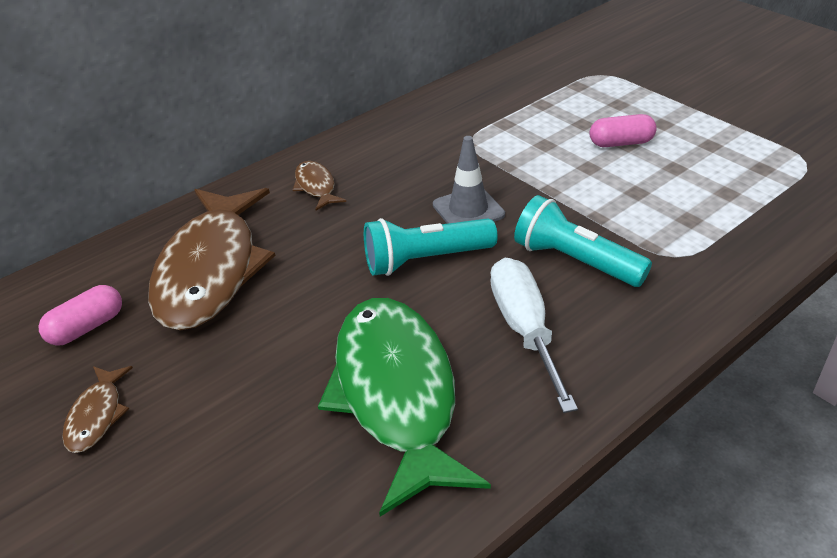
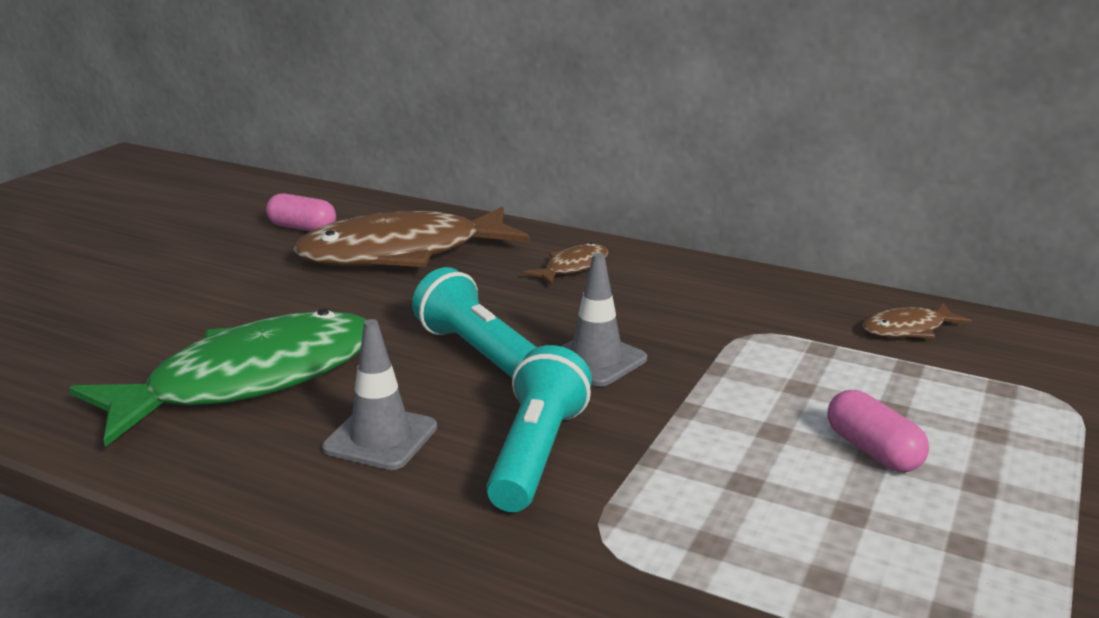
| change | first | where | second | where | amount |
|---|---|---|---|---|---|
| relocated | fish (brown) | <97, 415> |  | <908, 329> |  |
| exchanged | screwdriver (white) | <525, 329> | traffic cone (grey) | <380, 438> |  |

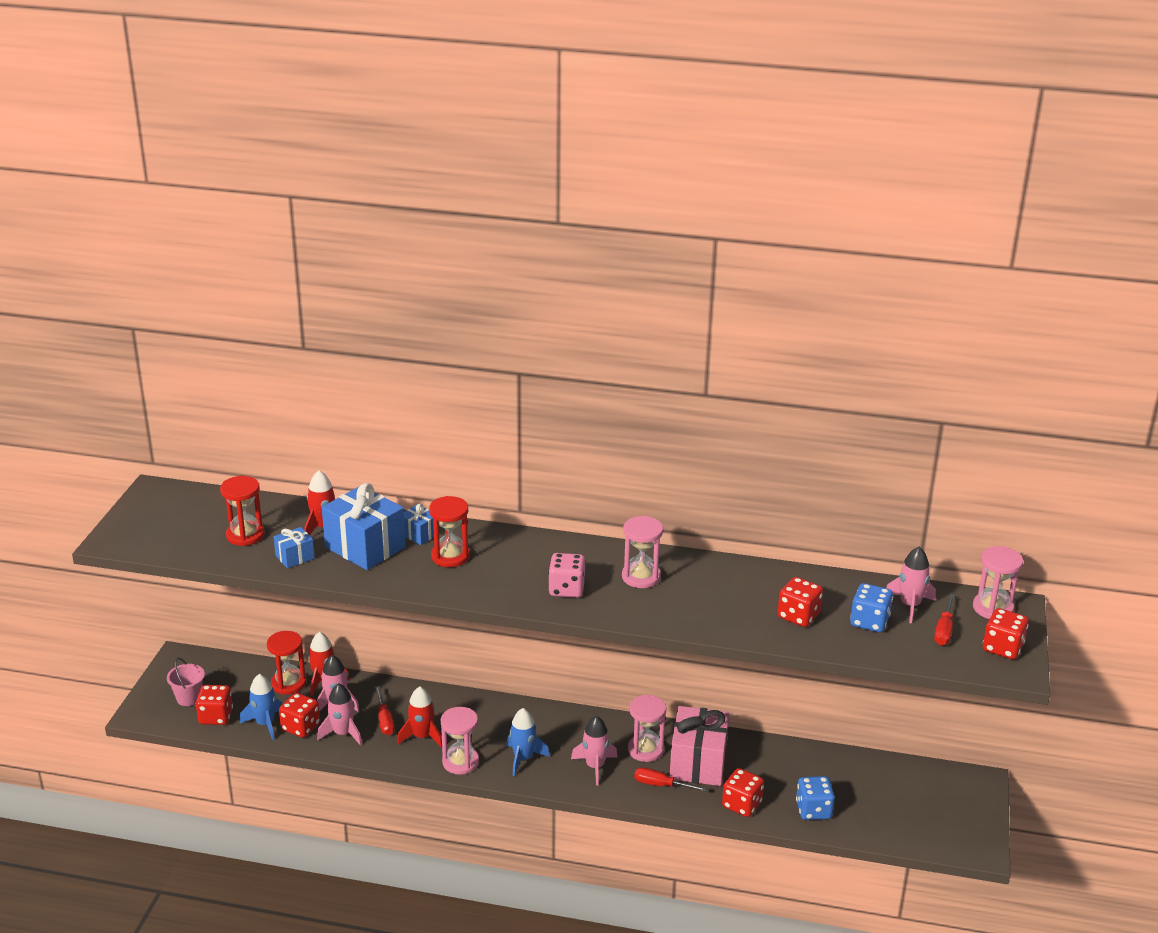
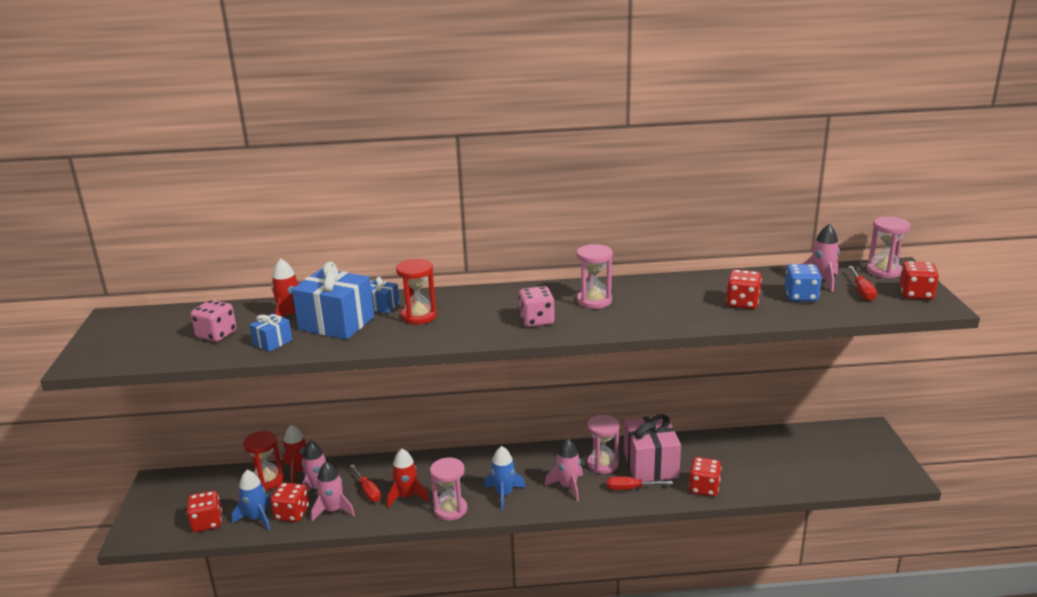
| change | first | where | second | where | amount |
|---|---|---|---|---|---|
| missing | bucket (pink) | <189, 698> |  |  |  |
| missing | dice (blue) | <813, 810> |  |  |  |
| exchanged | hourglass (red) | <245, 535> | dice (pink) | <216, 334> |  |

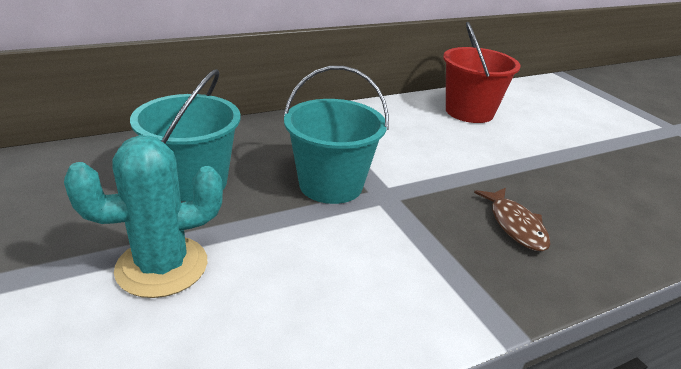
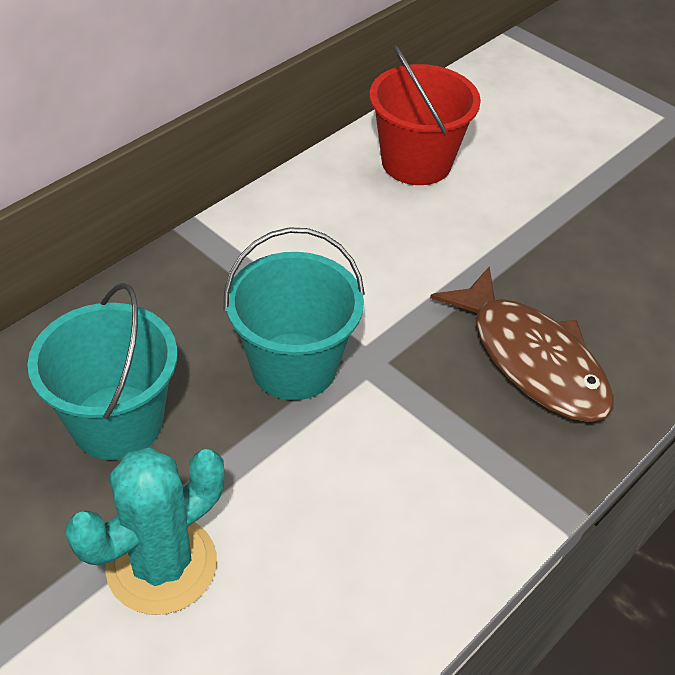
| change | first | where | second | where | amount |
|---|---|---|---|---|---|
| size | fish (brown) | <515, 225> |  | <532, 359> | x1.72 |

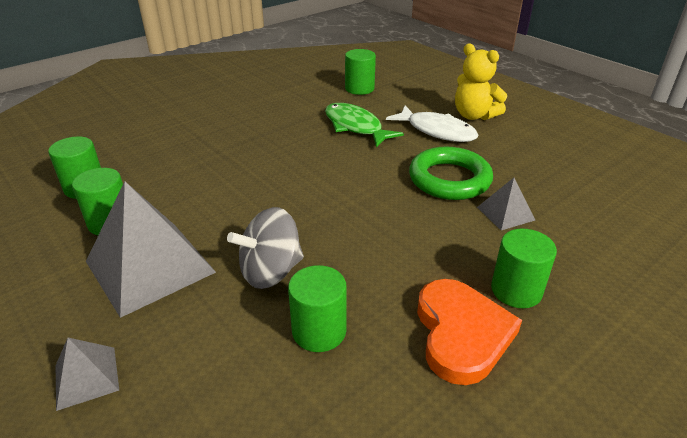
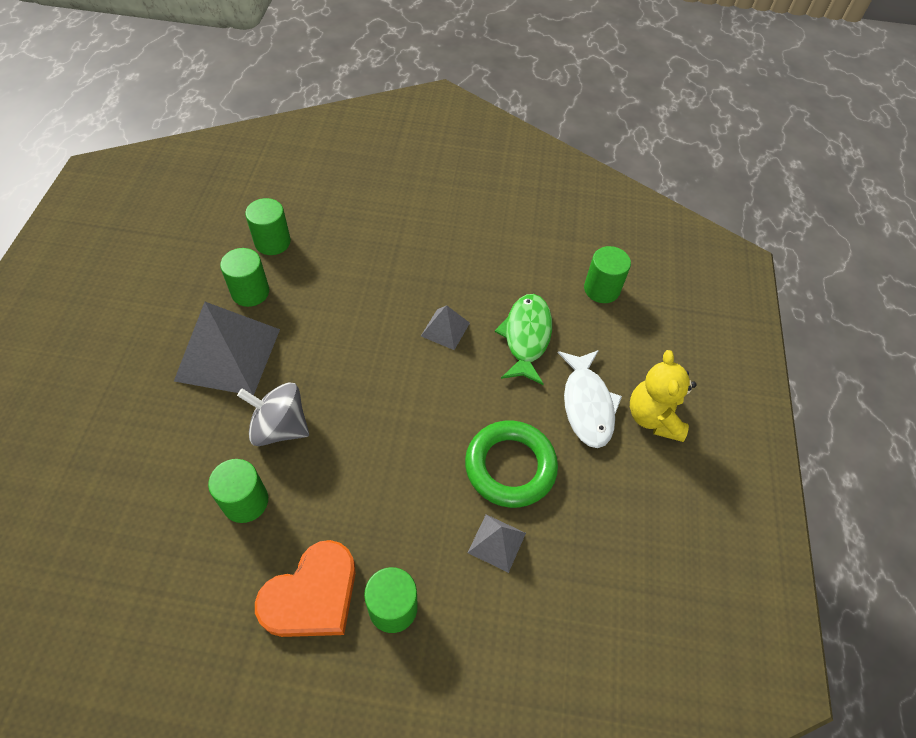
| change | first | where | second | where | amount |
|---|---|---|---|---|---|
| relocated | pyramid (grey) | <86, 377> |  | <445, 329> |  |

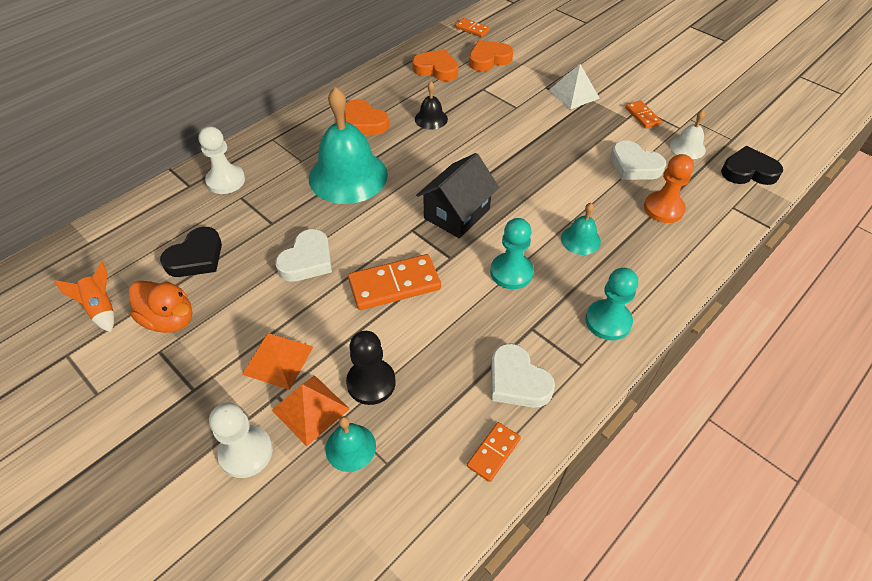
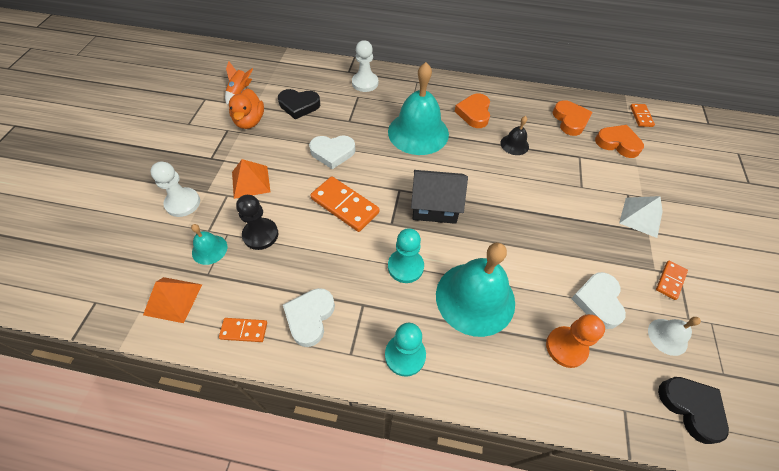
| change | first | where | second | where | amount |
|---|---|---|---|---|---|
| relocated | pyramid (orange) | <310, 409> |  | <173, 299> |  |
| size | bell (turquoise) | <580, 240> |  | <475, 298> | x2.18 |

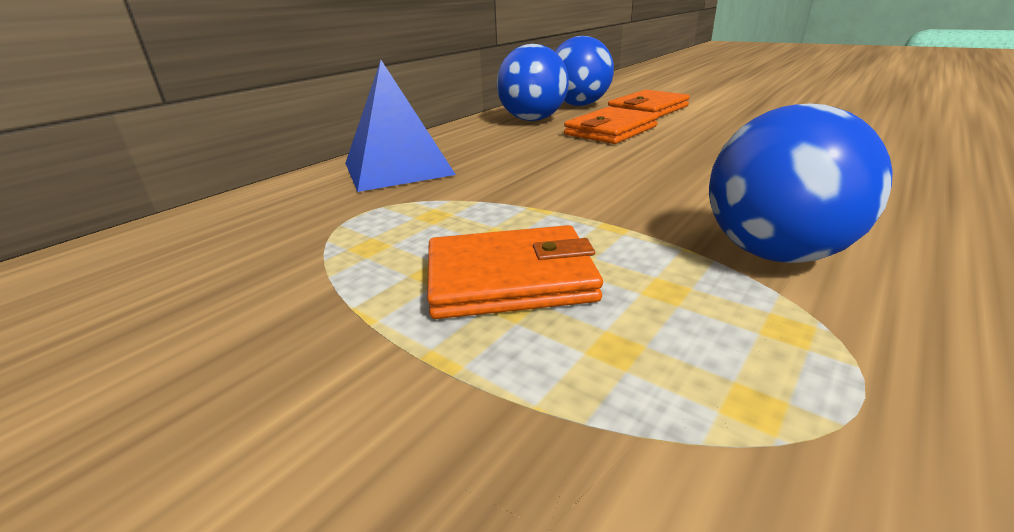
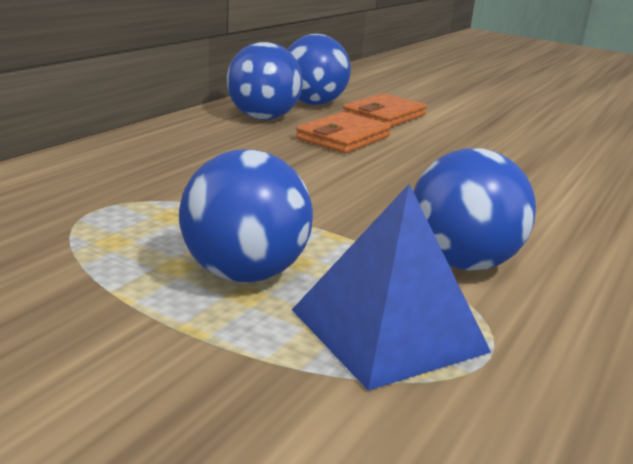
| change | first | where | second | where | amount |
|---|---|---|---|---|---|
| relocated | pyramid (blue) | <397, 168> |  | <387, 330> |  |
| exchanged | wallet (orange) | <509, 279> | ball (blue) | <244, 274> |  |

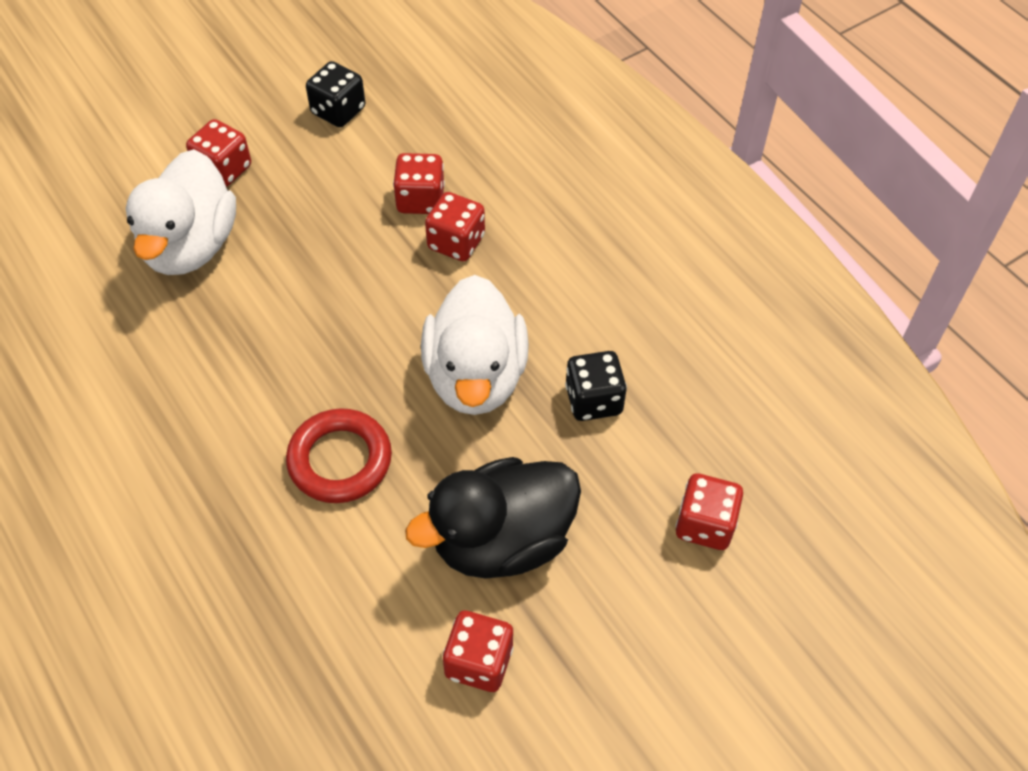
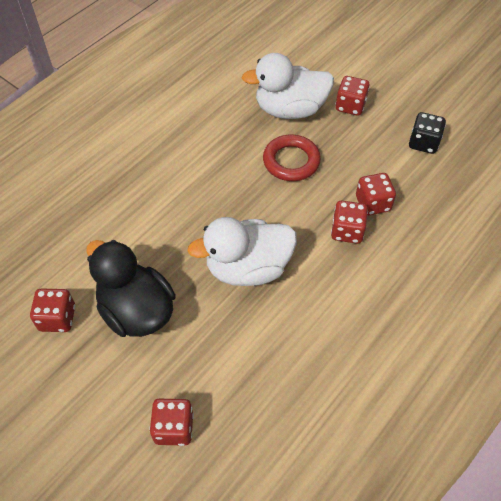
| change | first | where | second | where | amount |
|---|---|---|---|---|---|
| missing | dice (black) | <593, 400> |  |  |  |
| relocated | ring (red) | <340, 460> |  | <291, 161> |  |

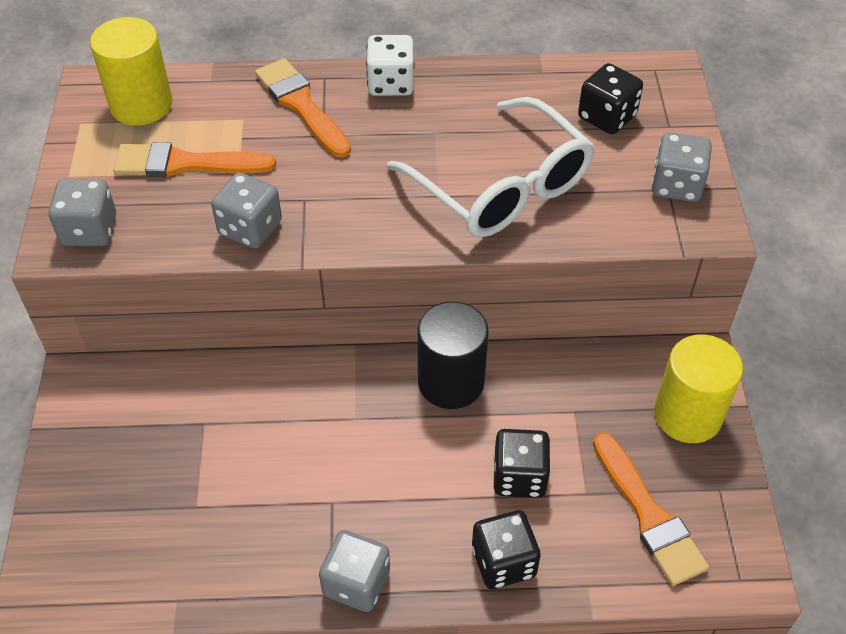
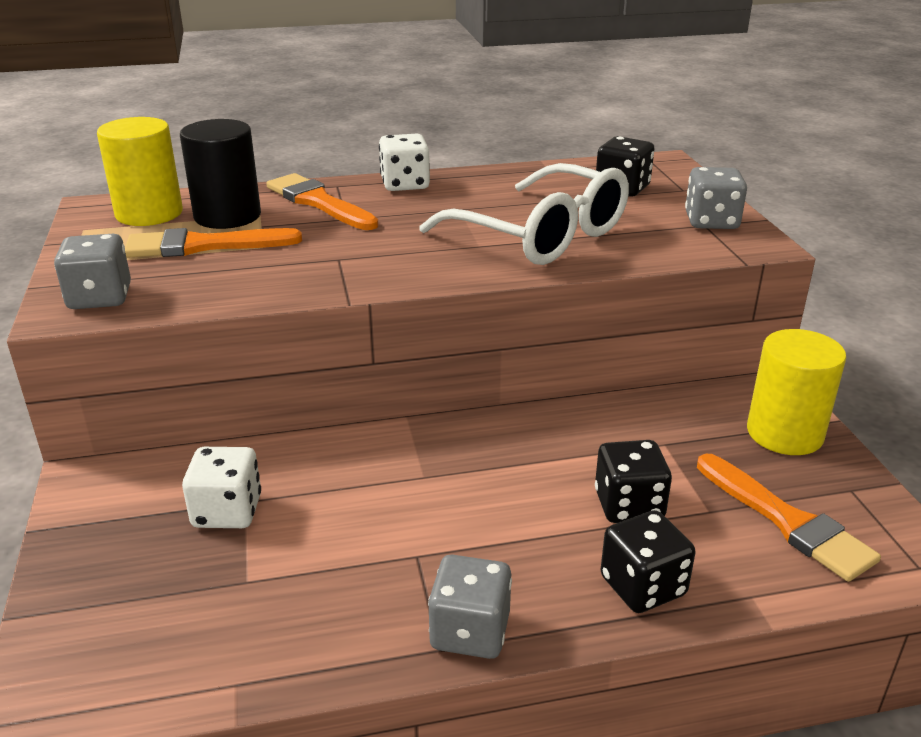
| change | first | where | second | where | amount |
|---|---|---|---|---|---|
| missing | dice (grey) | <250, 228> |  |  |  |
| appeared |  |  | dice (white) | <227, 511> |  |
| relocated | cylinder (black) | <451, 382> |  | <227, 216> |  |

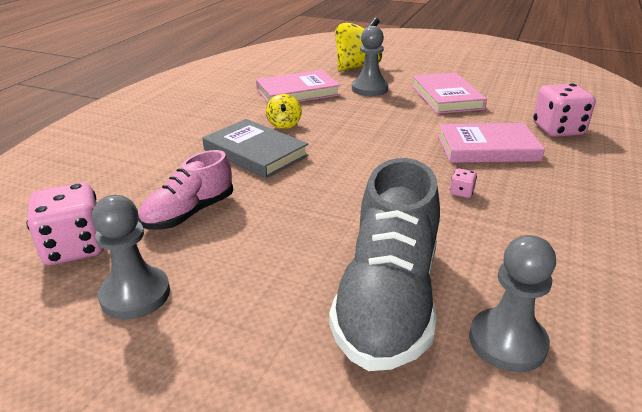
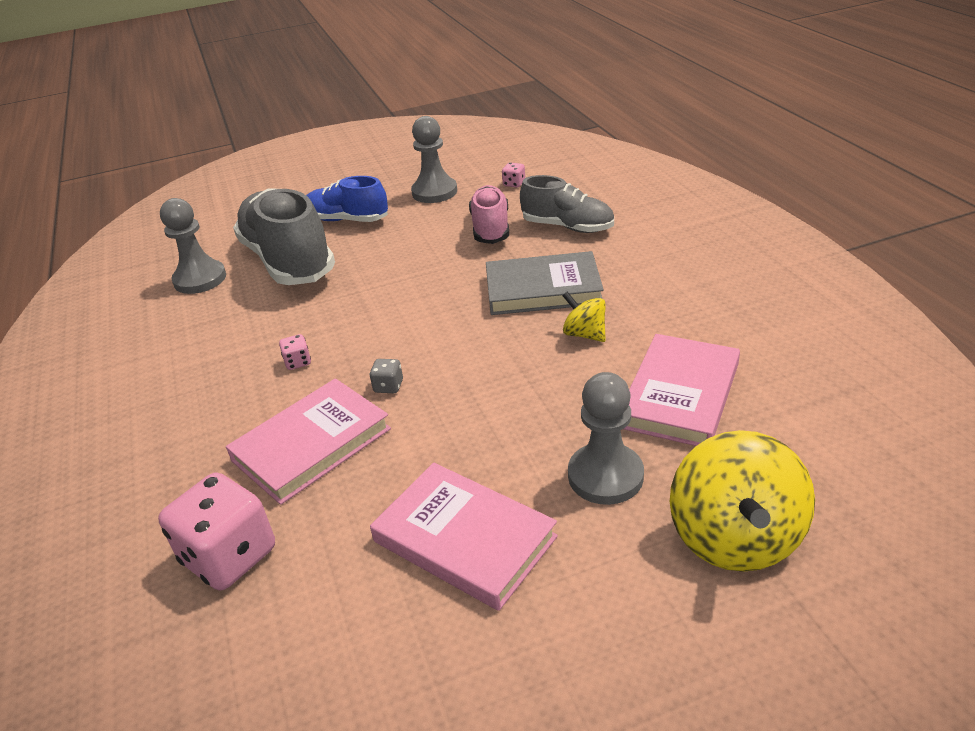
| change | first | where | second | where | amount |
|---|---|---|---|---|---|
| appeared |  |  | shoe (blue) | <347, 220> |  |
| appeared |  |  | dice (grey) | <388, 386> |  |
| appeared |  |  | shoe (grey) | <567, 227> |  |
| size | dice (pink) | <75, 248> |  | <514, 184> | x0.43 |

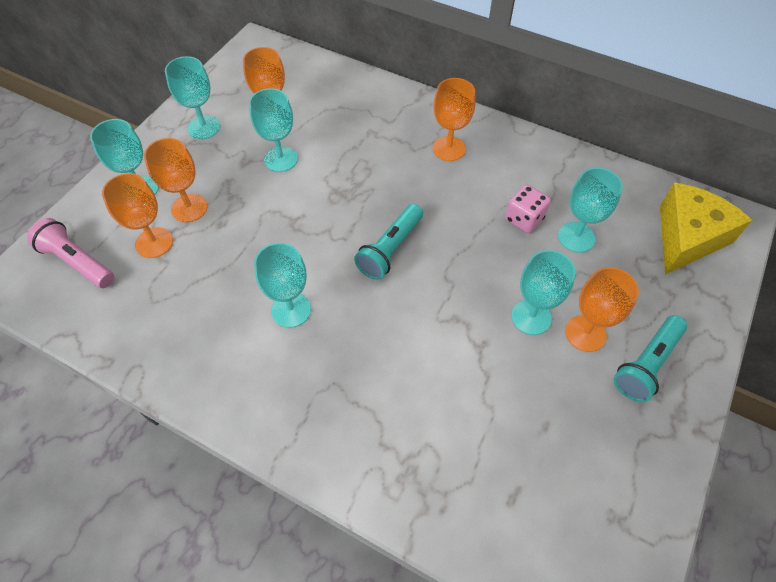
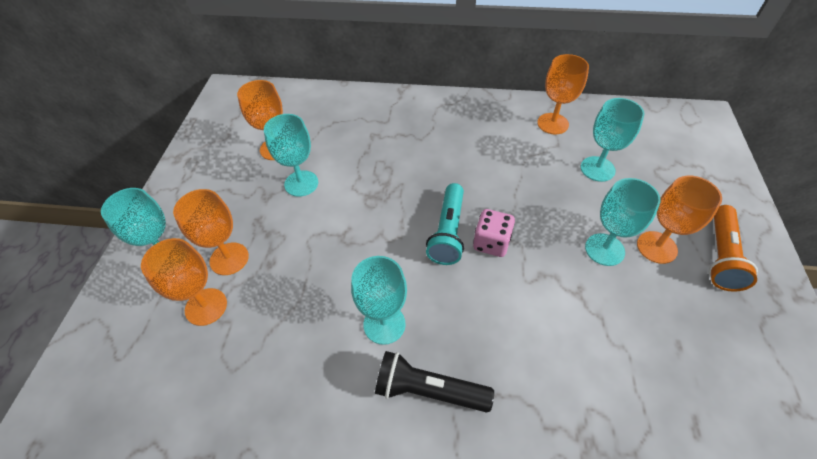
| change | first | where | second | where | amount |
|---|---|---|---|---|---|
| missing | flashlight (pink) | <77, 262> |  |  |  |
| missing | goblet (turquoise) | <204, 127> |  |  |  |
| missing | cheese (yellow) | <687, 237> |  |  |  |
| appeared |  |  | flashlight (black) | <429, 390> |  |
| relocated | goblet (orange) | <449, 149> |  | <552, 123> |  |
| relocated | dice (pink) | <524, 219> |  | <491, 243> |  |
| colour | flashlight (turquoise) | <646, 364> | flashlight (orange) | <720, 256> |  |

